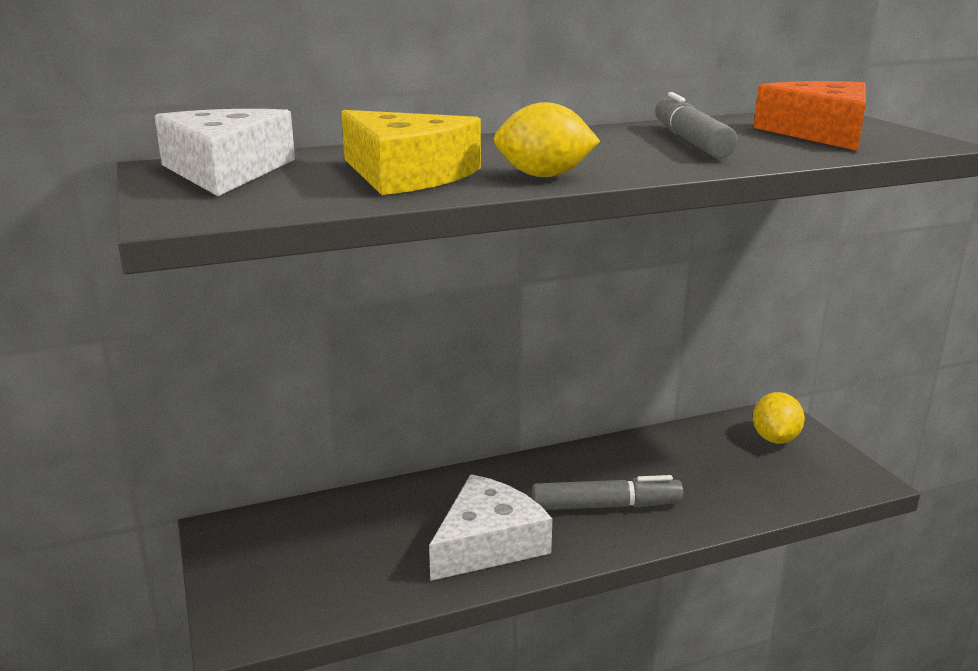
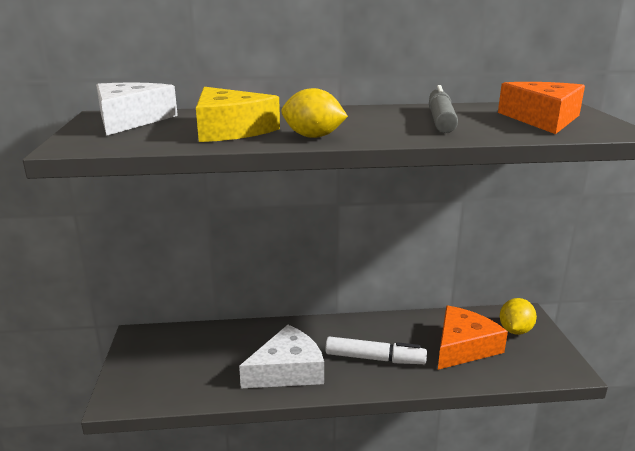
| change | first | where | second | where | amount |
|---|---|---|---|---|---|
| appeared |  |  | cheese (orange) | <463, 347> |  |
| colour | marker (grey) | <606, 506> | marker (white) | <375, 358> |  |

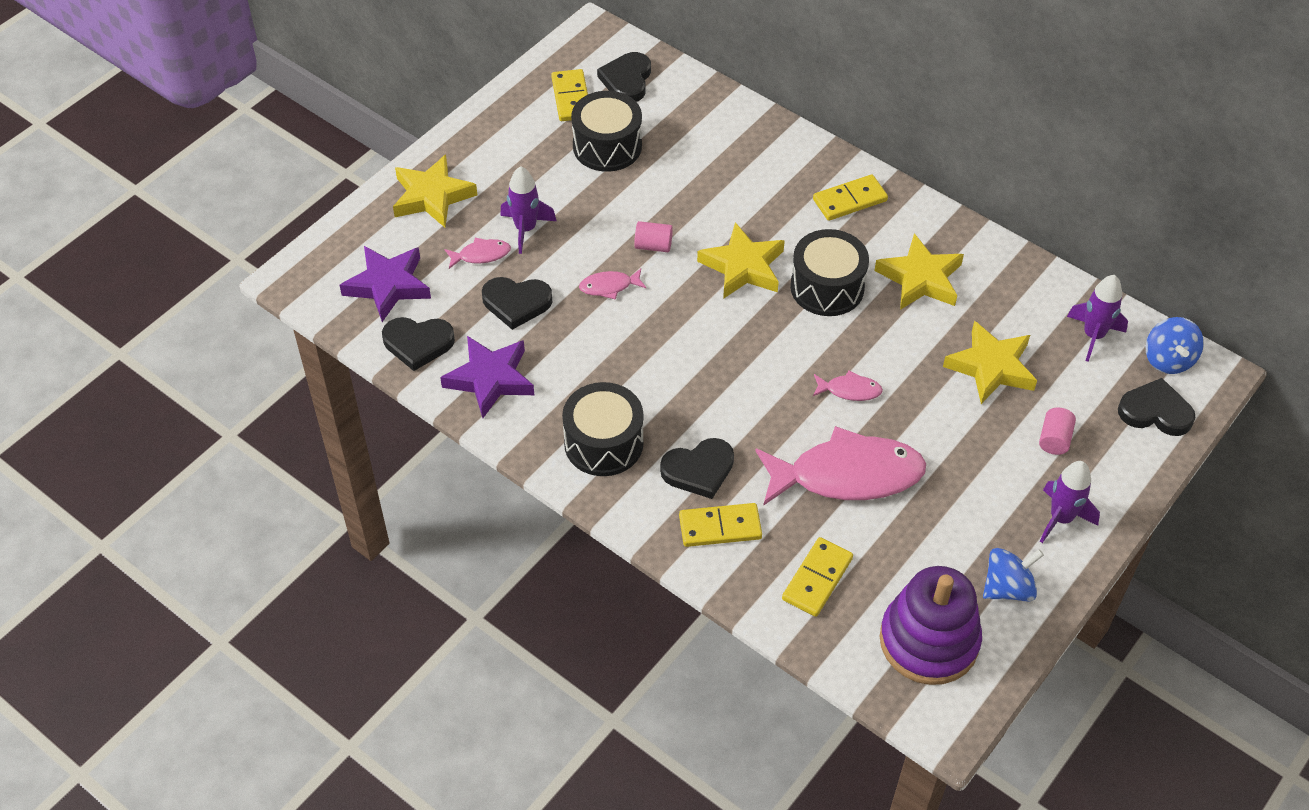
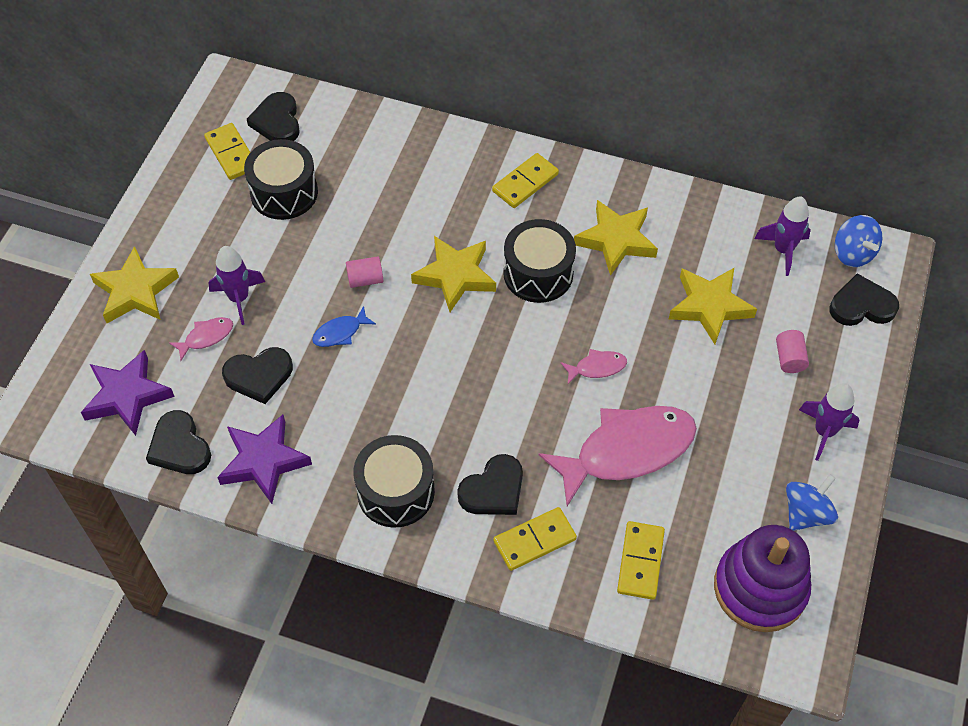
| change | first | where | second | where | amount |
|---|---|---|---|---|---|
| colour | fish (pink) | <609, 286> | fish (blue) | <340, 332> |  |
| spun | heart (black) | <418, 343> |  | <179, 447> | 75 degrees clockwise |

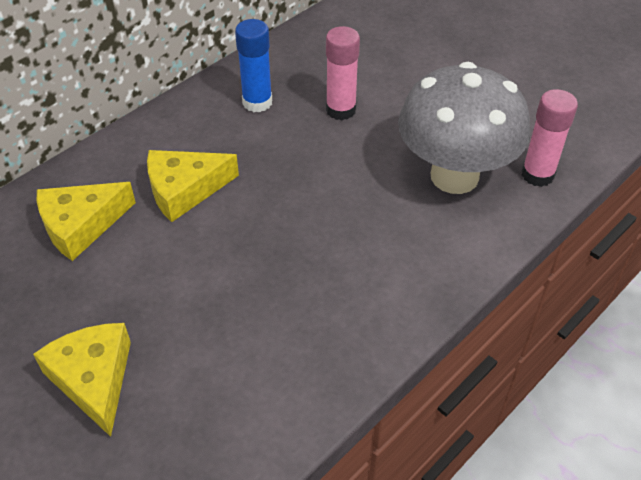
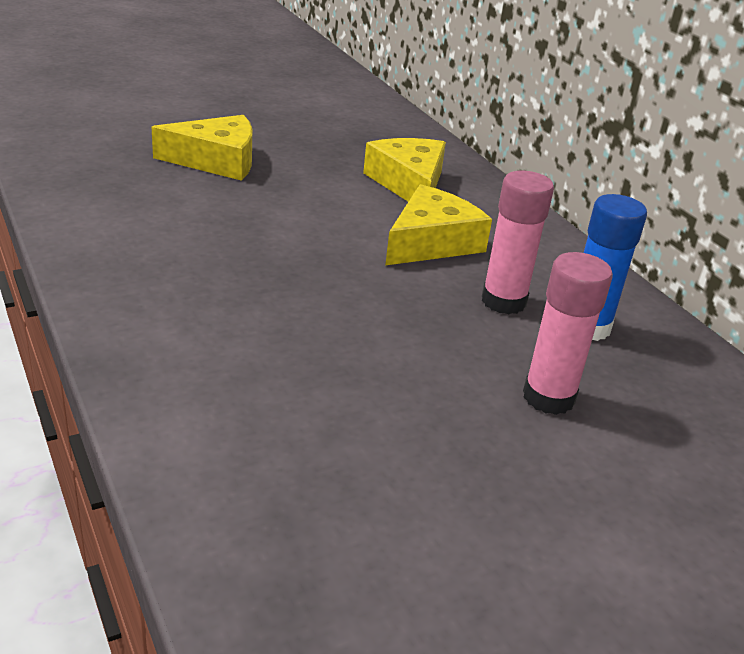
| change | first | where | second | where | amount |
|---|---|---|---|---|---|
| missing | mushroom (grey) | <454, 176> |  |  |  |
| relocated | glue stick (pink) | <537, 175> |  | <503, 301> |  |
| spun | cheese (yellow) | <184, 190> |  | <431, 242> | 45 degrees clockwise |

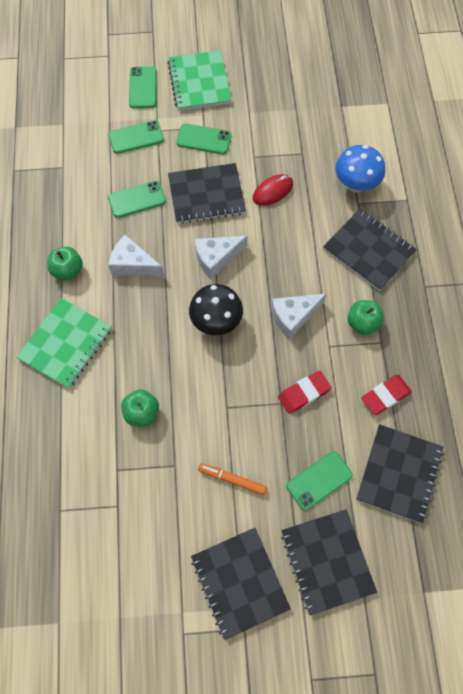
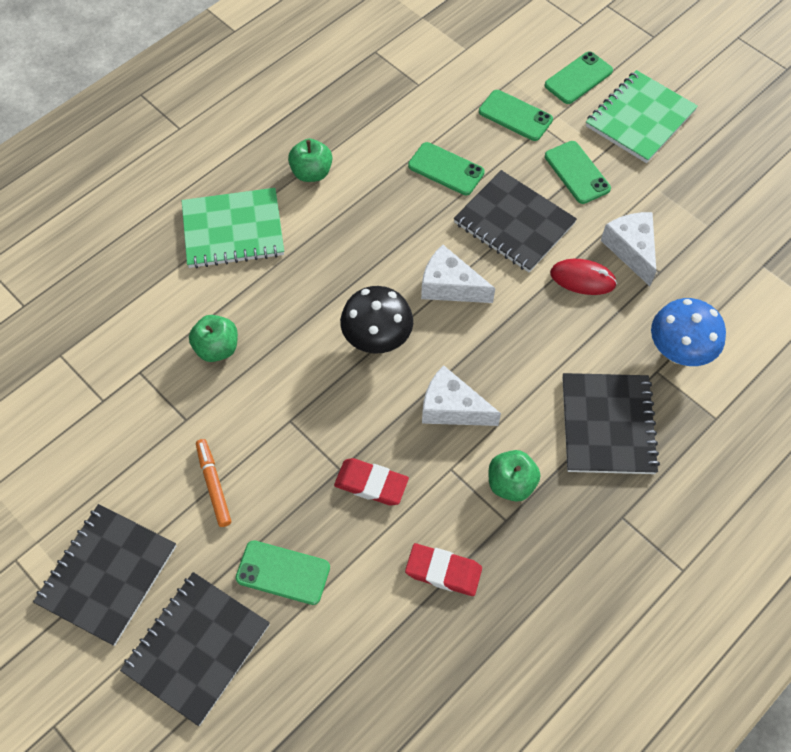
| change | first | where | second | where | amount |
|---|---|---|---|---|---|
| missing | notebook (black) | <399, 474> |  |  |  |
| relocated | cheese (white) | <133, 264> |  | <631, 250> |  |

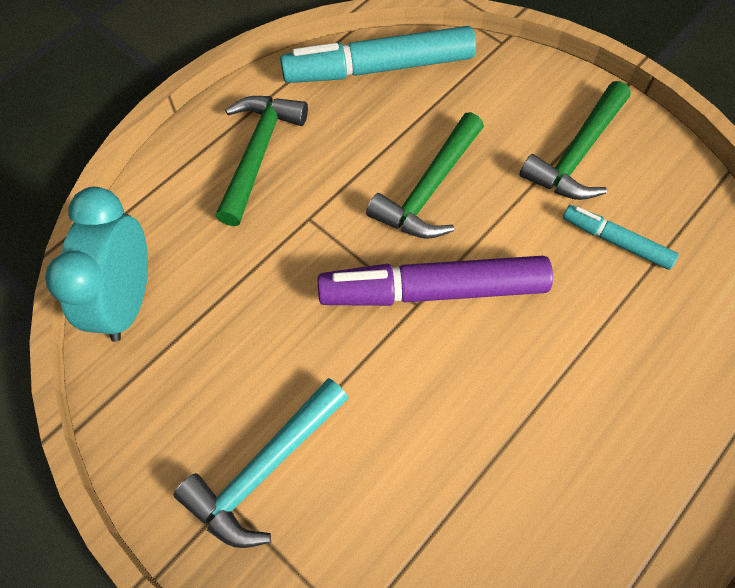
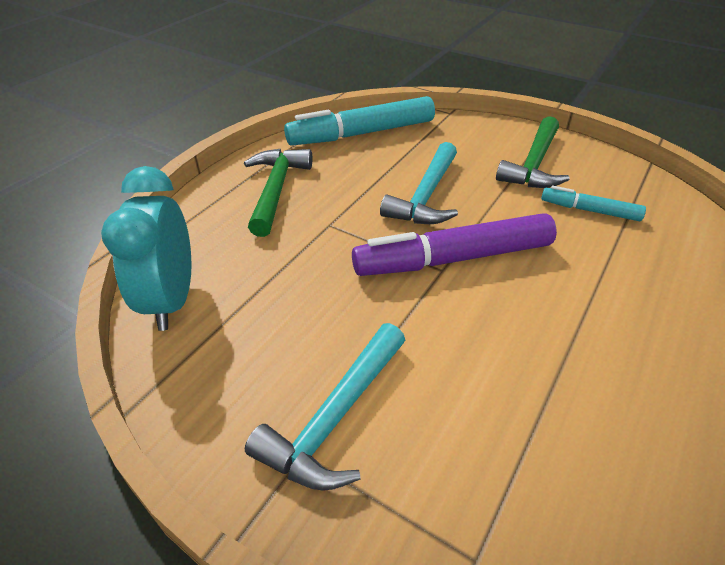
| change | first | where | second | where | amount |
|---|---|---|---|---|---|
| colour | hammer (green) | <429, 189> | hammer (turquoise) | <425, 196> |  |

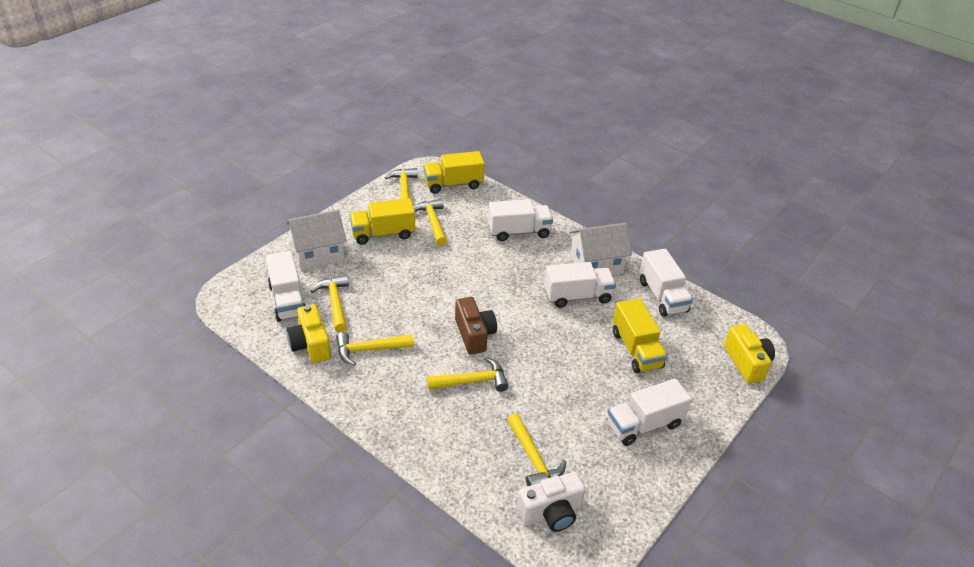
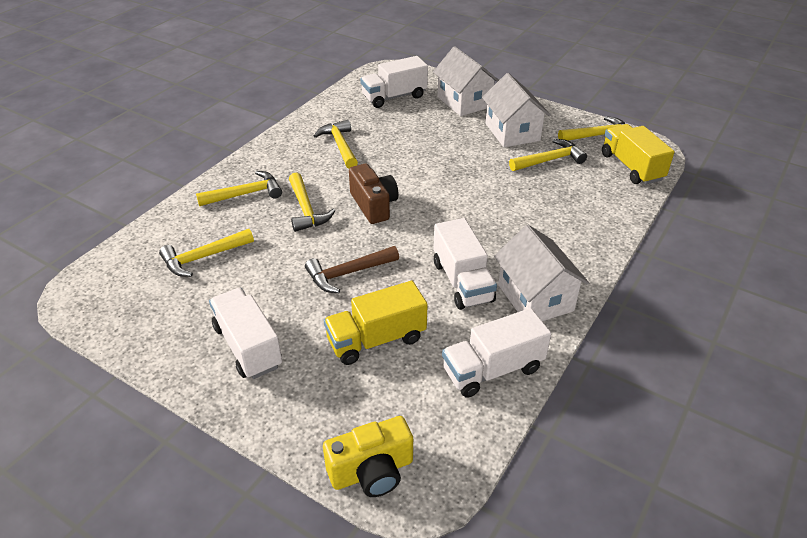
| change | first | where | second | where | amount |
|---|---|---|---|---|---|
| missing | camera (yellow) | <310, 345> |  |  |  |
| missing | truck (white) | <519, 232> |  |  |  |
| missing | camera (white) | <551, 513> |  |  |  |
| appeared |  |  | hammer (brown) | <348, 273> |  |
| relocated | hammer (yellow) | <335, 303> |  | <245, 194> |  |
| exchanged | truck (yellow) | <383, 234> | house (white) | <512, 132> |  |
| spun | camera (brown) | <474, 335> |  | <374, 205> | 90 degrees counterclockwise |

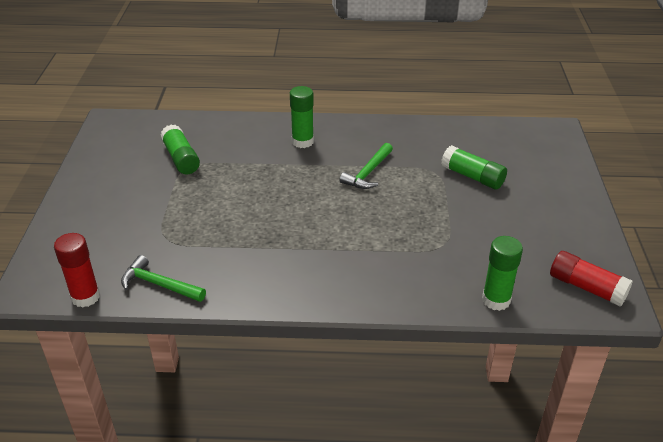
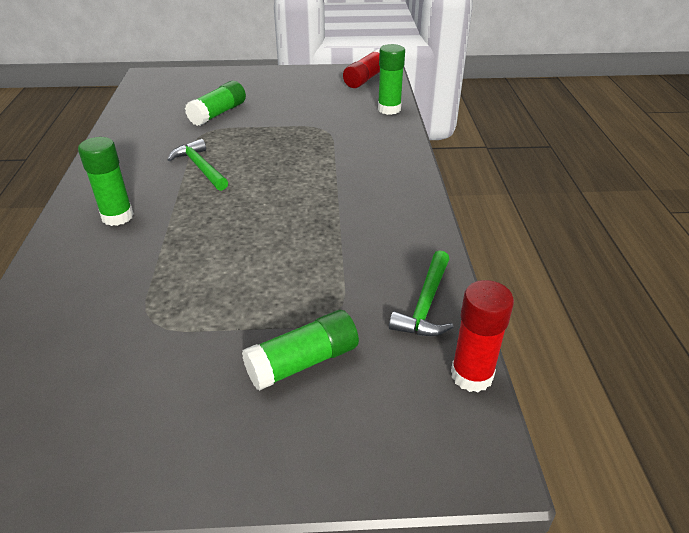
| change | first | where | second | where | amount |
|---|---|---|---|---|---|
| relocated | glue stick (green) | <181, 158> |  | <303, 362> |  |
| spun | hammer (green) | <368, 173> |  | <200, 168> | 150 degrees counterclockwise |

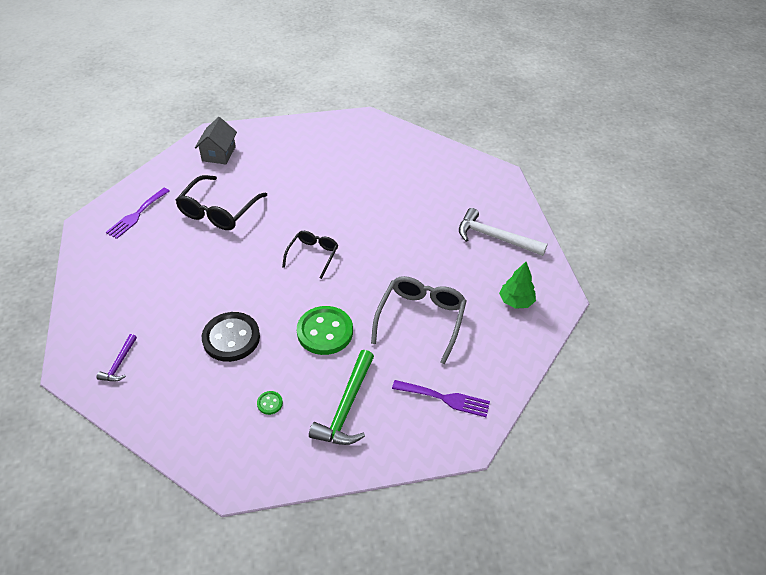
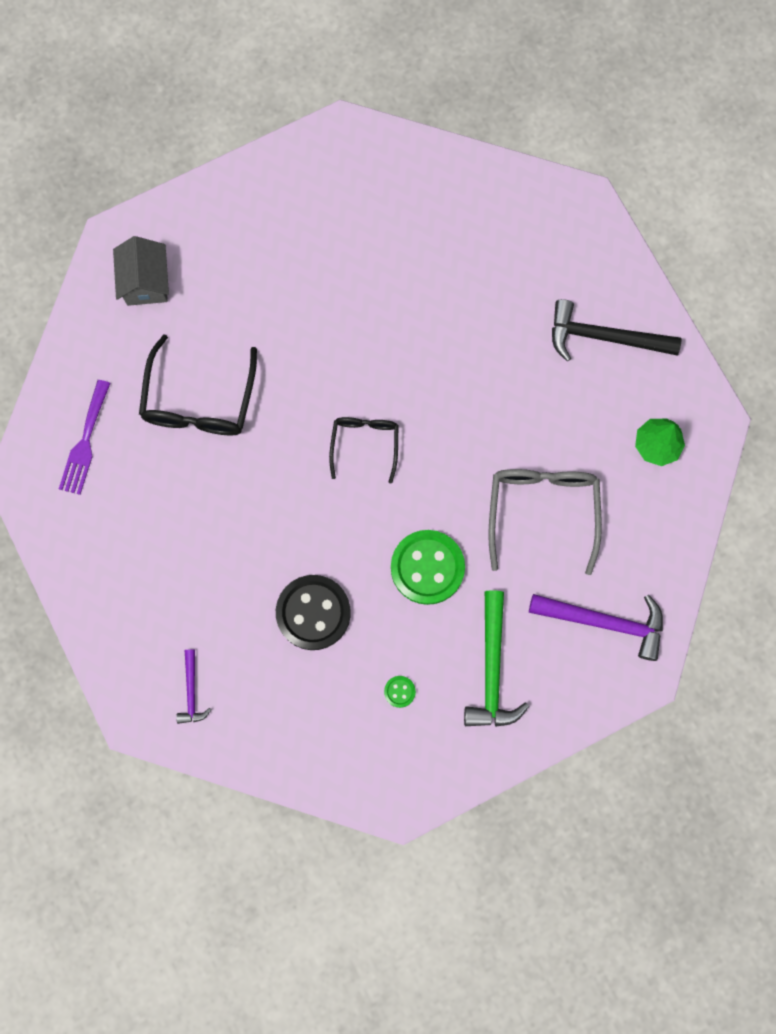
| change | first | where | second | where | amount |
|---|---|---|---|---|---|
| exchanged | fork (purple) | <445, 398> | hammer (purple) | <604, 622> |  |
| colour | hammer (white) | <495, 237> | hammer (black) | <604, 337> |  |

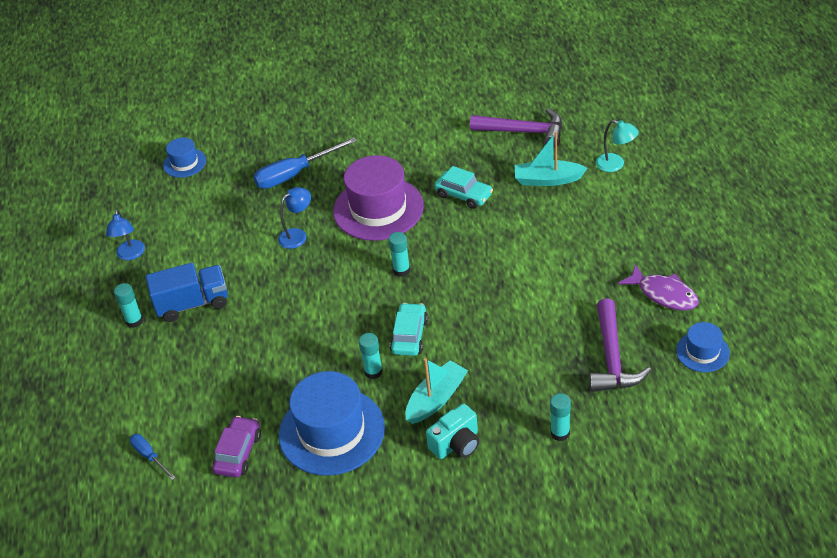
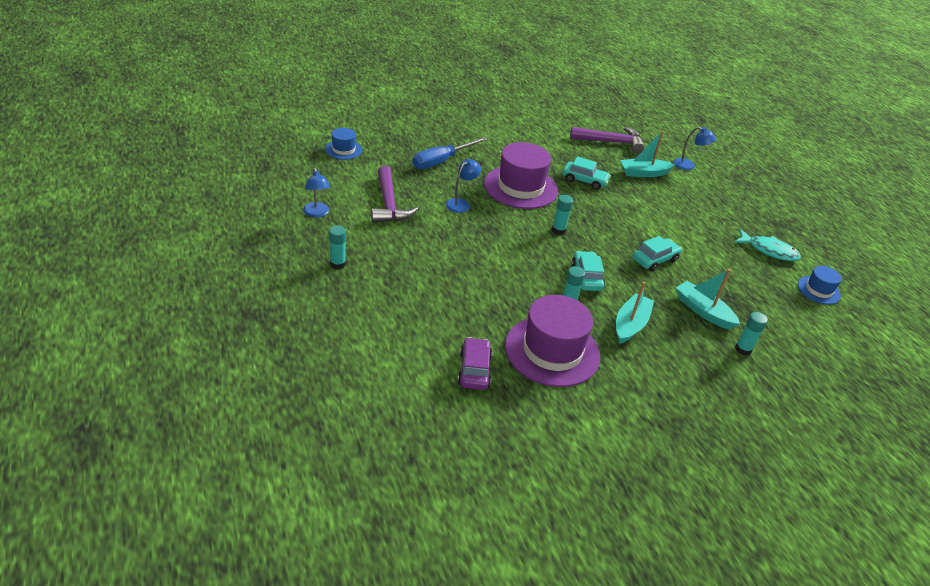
| change | first | where | second | where | amount |
|---|---|---|---|---|---|
| missing | screwdriver (blue) | <149, 456> |  |  |  |
| missing | truck (blue) | <192, 304> |  |  |  |
| missing | camera (turquoise) | <456, 444> |  |  |  |
| appeared |  |  | car (turquoise) | <655, 260> |  |
| appeared |  |  | boat (turquoise) | <703, 311> |  |
| relocated | hammer (purple) | <612, 358> |  | <389, 204> |  |
| colour | hat (blue) | <332, 431> | hat (purple) | <552, 351> |  |
| colour | lamp (turquoise) | <615, 165> | lamp (blue) | <688, 166> |  |
| colour | fish (purple) | <664, 294> | fish (turquoise) | <769, 250> |  |

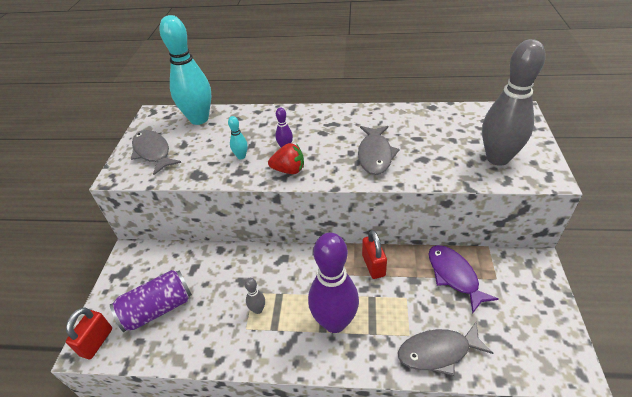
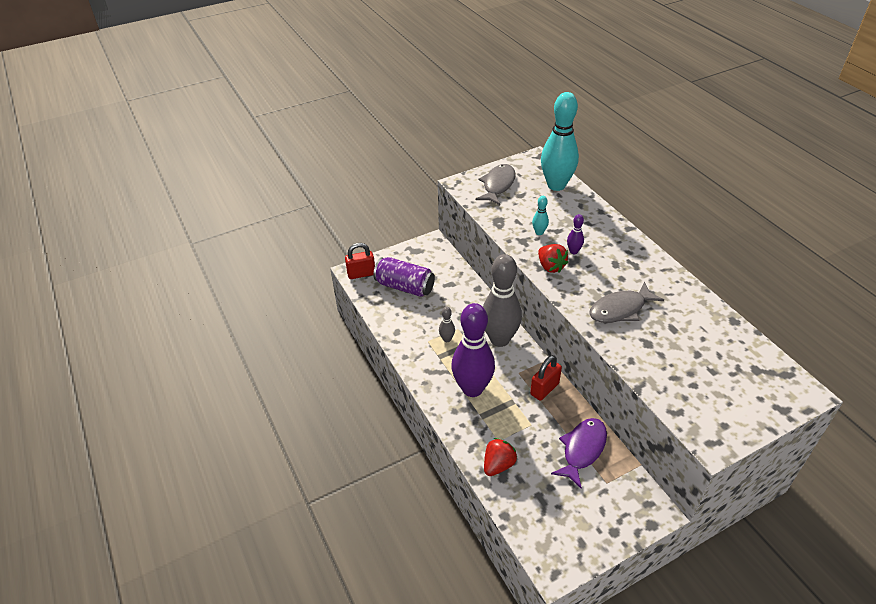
| change | first | where | second | where | amount |
|---|---|---|---|---|---|
| relocated | bowling pin (grey) | <497, 158> |  | <499, 339> |  |
| exchanged | fish (grey) | <438, 352> | strawberry (red) | <498, 465> |  |

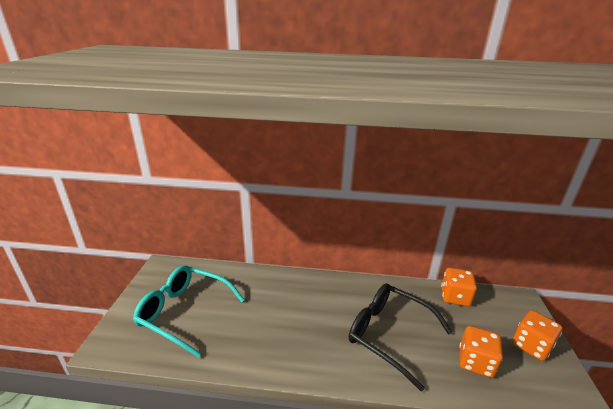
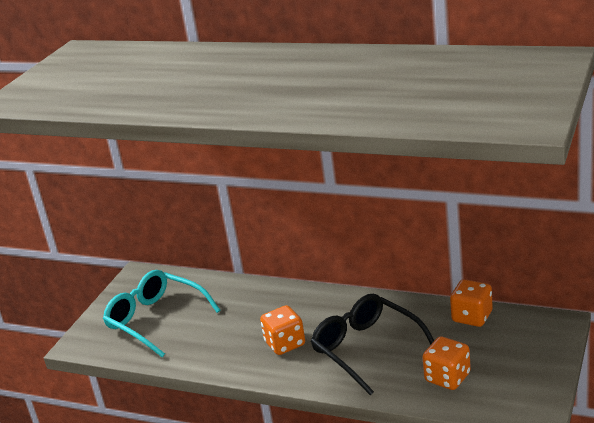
| change | first | where | second | where | amount |
|---|---|---|---|---|---|
| relocated | dice (orange) | <531, 346> |  | <285, 344> |  |

